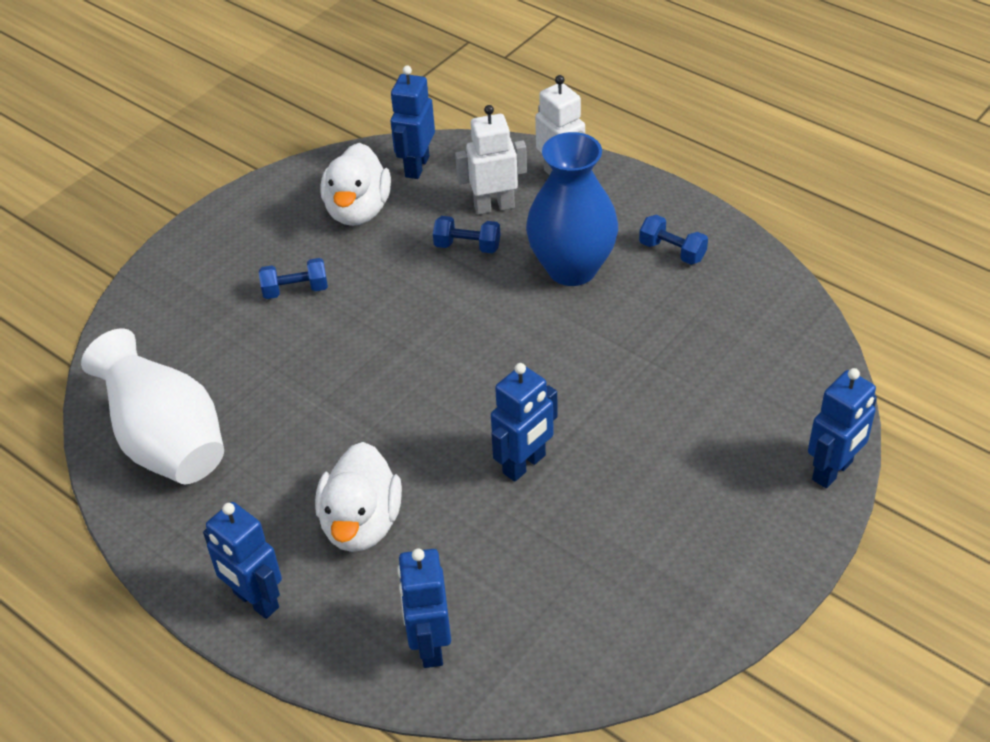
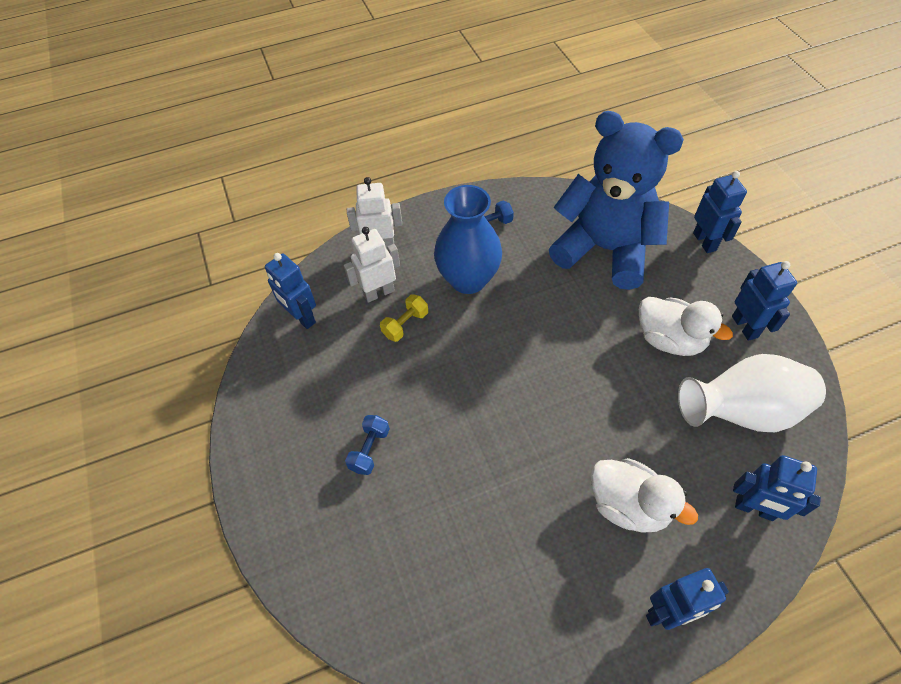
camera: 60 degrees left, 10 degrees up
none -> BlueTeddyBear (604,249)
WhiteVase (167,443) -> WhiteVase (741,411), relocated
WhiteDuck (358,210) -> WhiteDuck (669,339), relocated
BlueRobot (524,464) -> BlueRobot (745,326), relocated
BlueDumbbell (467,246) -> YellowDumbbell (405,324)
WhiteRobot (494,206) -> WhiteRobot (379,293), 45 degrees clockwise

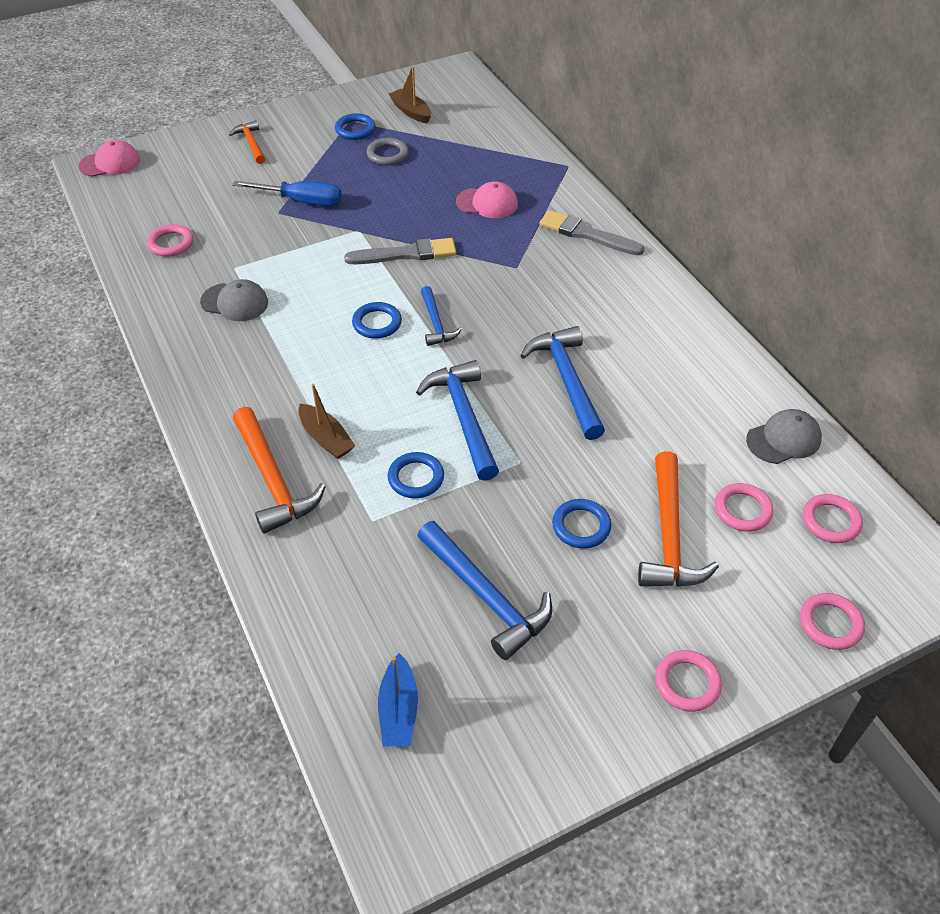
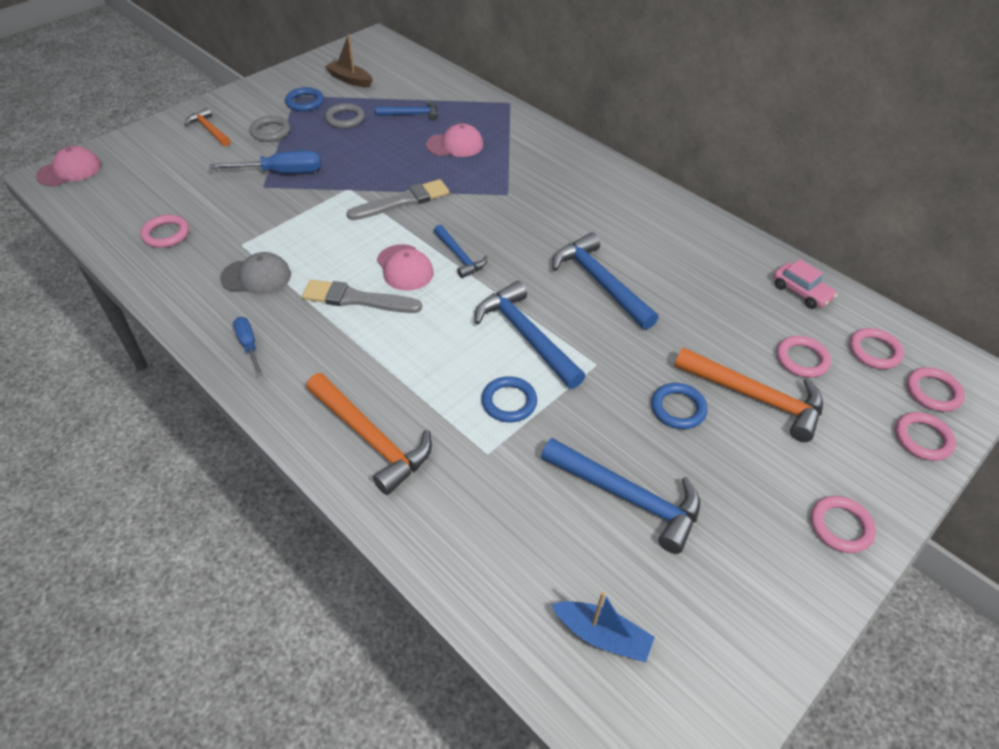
camera: 20 degrees left, 0 degrees up
BrownBoat (326,438) -> none
none -> BlueScrewdriver (249,345)
none -> GreyRing (270,132)
none -> BlueHammer (412,114)
none -> PinkRing (932,392)
GreyBrush (587,234) -> GreyBrush (357,299), relocated
BlueRing (377,323) -> PinkCap (405,268)
GreyCap (784,439) -> PinkCar (801,292)
BlueBoat (398,710) -> BlueBoat (602,635), 45 degrees counterclockwise
OrangeHammer (669,535) -> OrangeHammer (755,397), 45 degrees counterclockwise

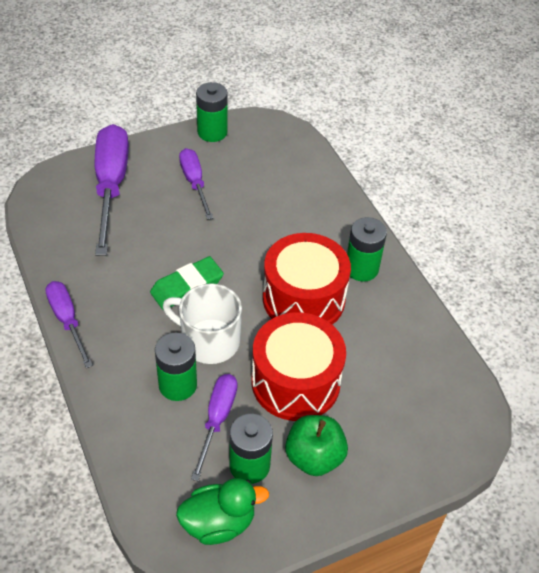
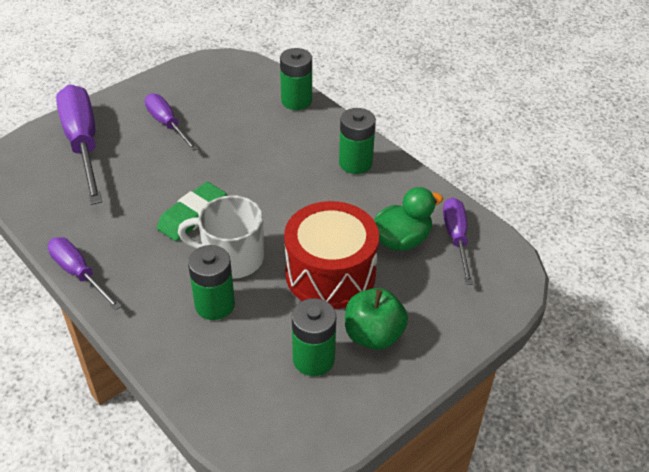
camera: 15 degrees left, 5 degrees down
RedDrum (303,298) -> none
GreenDuck (219,523) -> GreenDuck (401,240), relocated
PurpleScrewdriver (217,419) -> PurpleScrewdriver (456,238), relocated
GreenBattery (212,132) -> GreenBattery (296,101), relocated

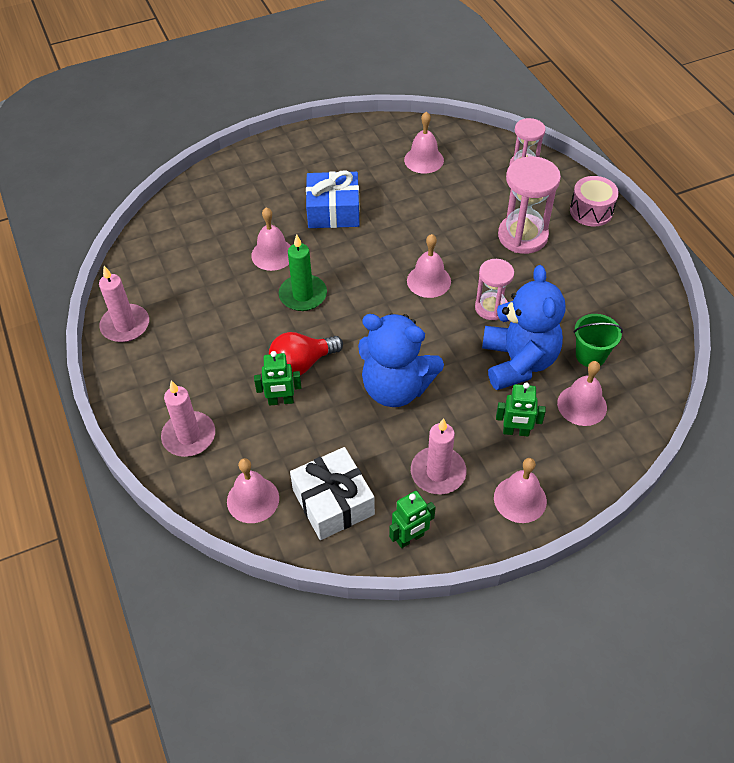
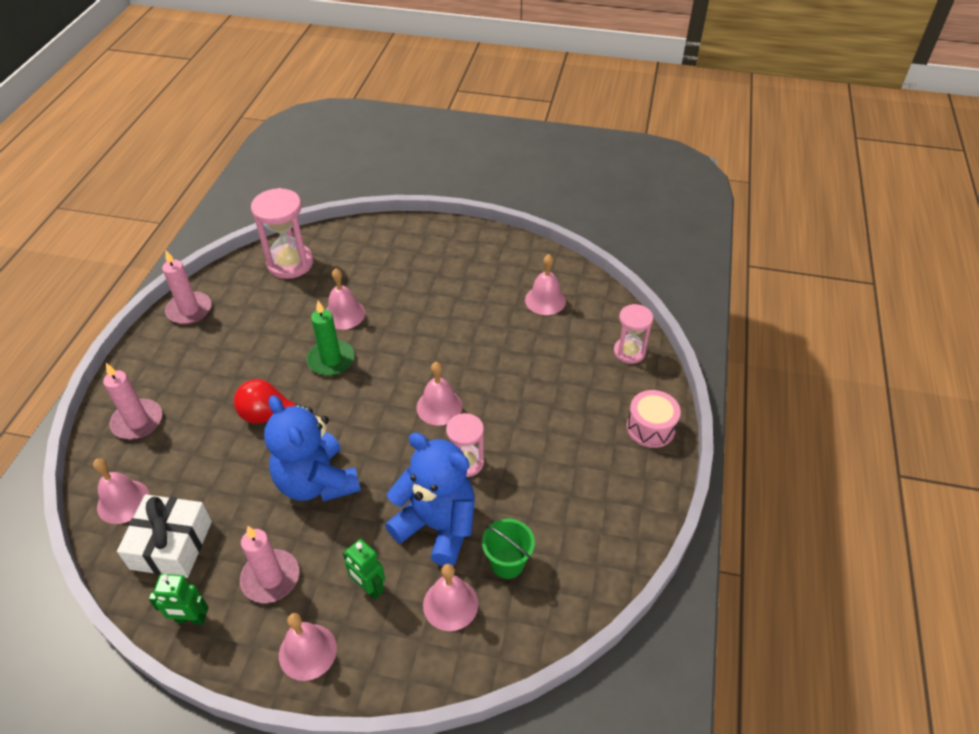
camera: 35 degrees right, 5 degrees down
GreenRobot (281,401) -> none
BlueGift (333,211) -> none
PinkHourglass (522,236) -> PinkHourglass (290,263), relocated
BlueTeddyBear (518,362) -> BlueTeddyBear (437,526), 90 degrees counterclockwise

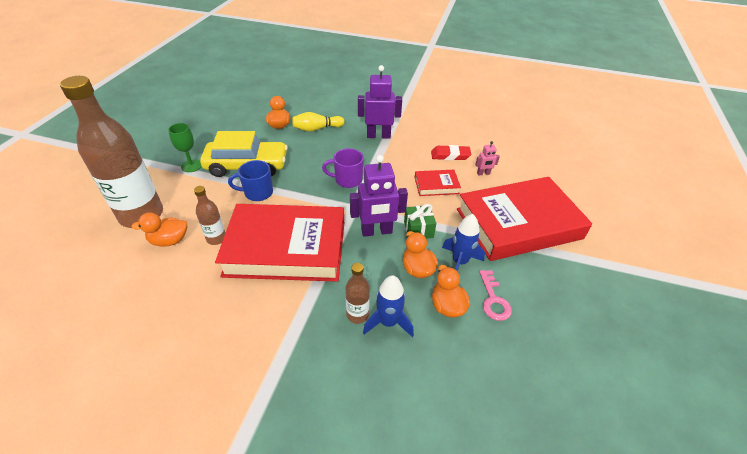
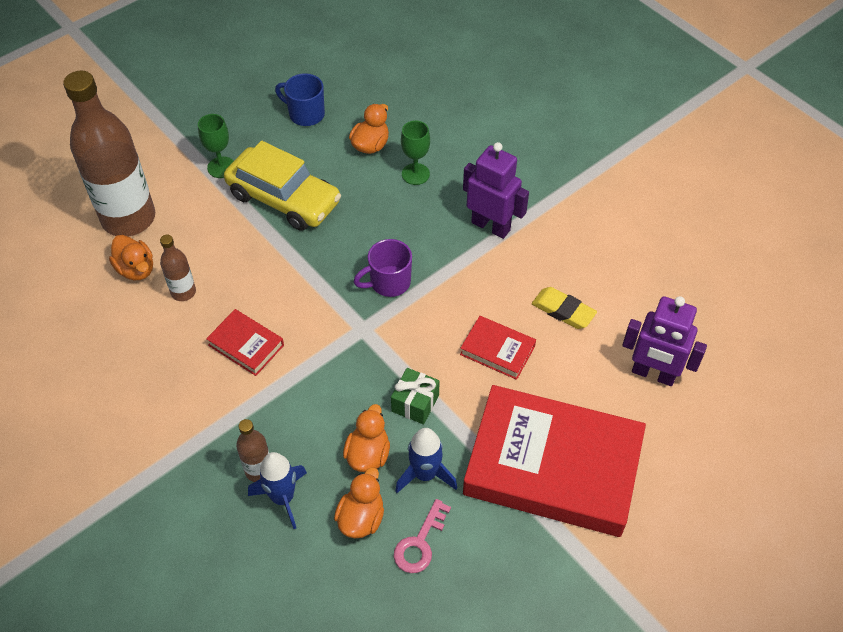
camera: 35 degrees right, 10 degrees up
PinkRobot (483,173) -> none
BlueMug (257,193) -> BlueMug (305,114), relocated
PurpleRobot (376,231) -> PurpleRobot (653,374), relocated
YellowBowlingPin (316,129) -> GreenGoblet (415,174)
RedEraser (450,155) -> YellowEraser (563,311)
OrangeDuck (169,241) -> OrangeDuck (136,269), 150 degrees counterclockwise
PurpleMug (347,180) -> PurpleMug (389,282), 60 degrees counterclockwise
RedBook (286,248) -> RedBook (246,345), x0.43

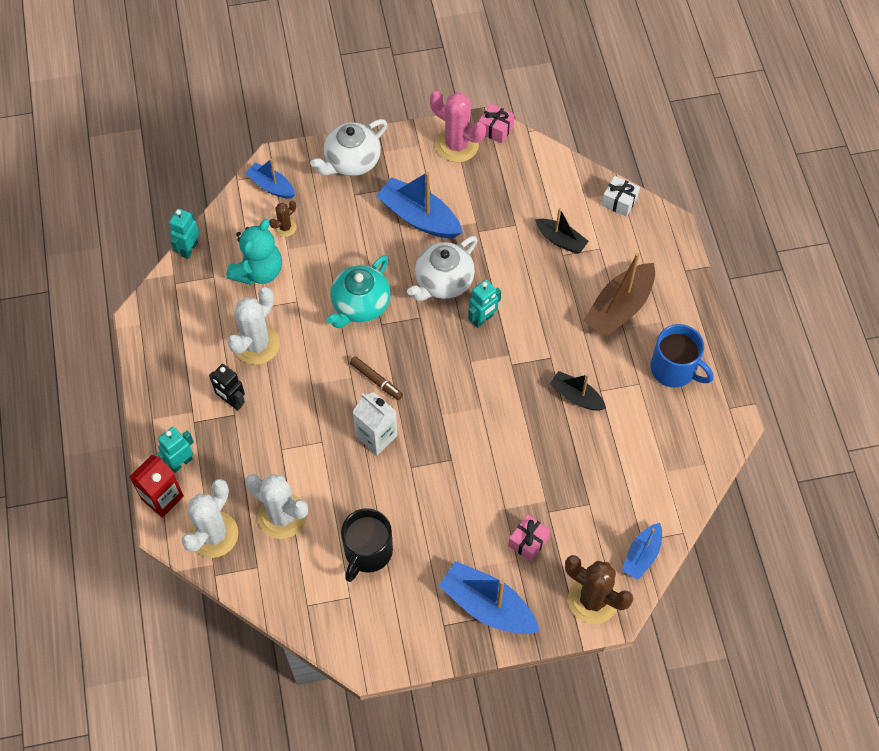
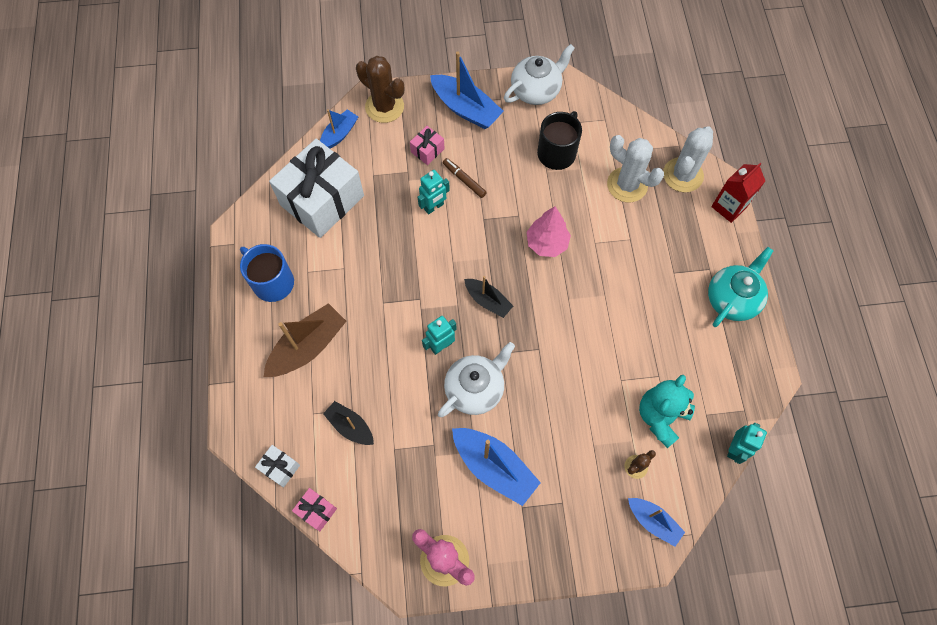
camera: 175 degrees left, 5 degrees up
BlackRobot (232,401) -> none
WhiteCactus (257,344) -> none
none -> WhiteGift (322,200)
TurquoiseRobot (180,462) -> TurquoiseRobot (434,207), relocated
WhiteTeapot (351,161) -> WhiteTeapot (536,90), relocated
TurquoiseTeapot (360,305) -> TurquoiseTeapot (732,299), relocated
BrownMarker (376,380) -> BrownMarker (464,180), relocated
PinkGift (495,129) -> PinkGift (316,511), relocated
BlackBoat (576,396) -> BlackBoat (488,301), relocated
WhiteCarton (376,436) -> PinkTree (547,243)

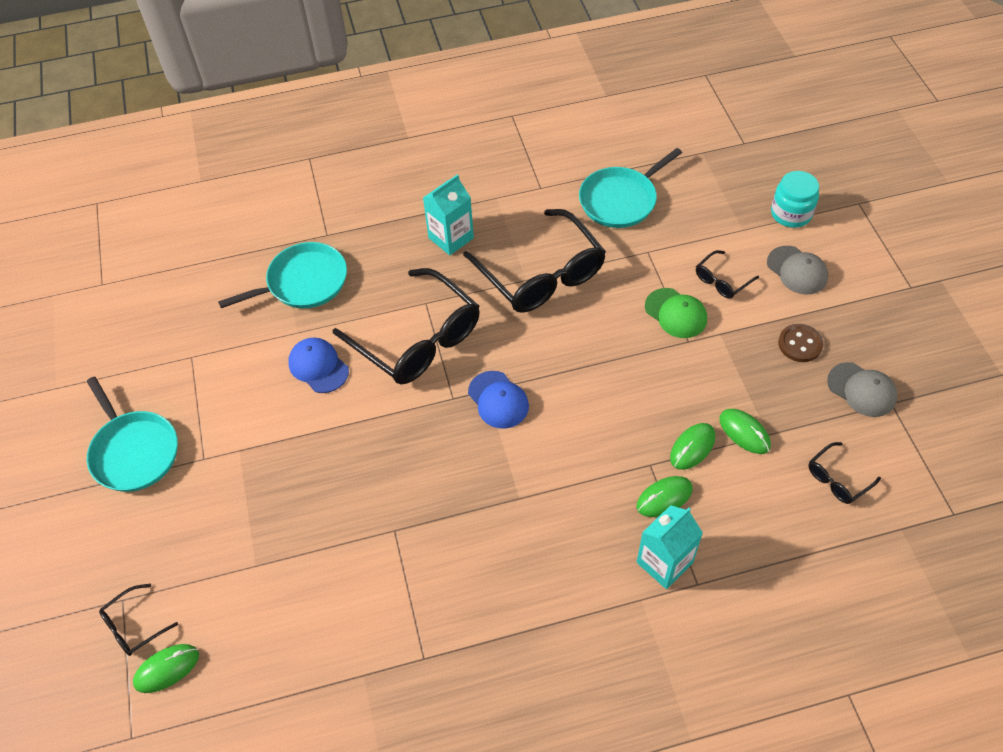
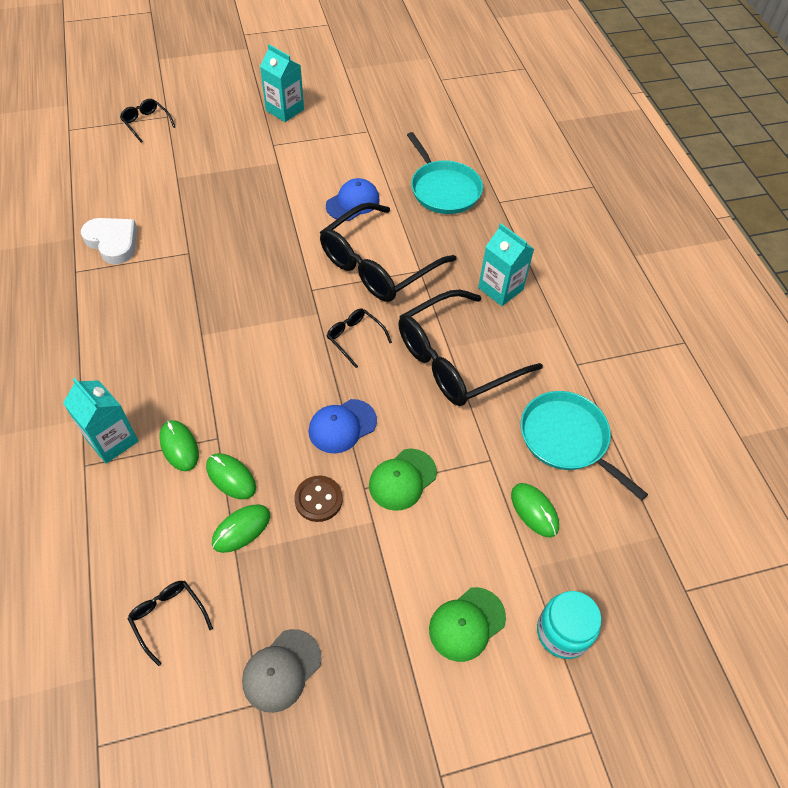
camera: 85 degrees right, 0 degrees up
none -> WhiteHeart (113,242)
GreenMouse (167,669) -> GreenMouse (534,511), relocated
BlueCap (498,400) -> BlueCap (342,426), relocated
BlackGlasses (721,280) -> BlackGlasses (355,338), relocated
BrownButton (800,344) -> BrownButton (318,499), relocated
TurquoisePan (134,451) -> TurquoiseCarton (285,110)
GreyCap (797,270) -> GreenCap (467,624)

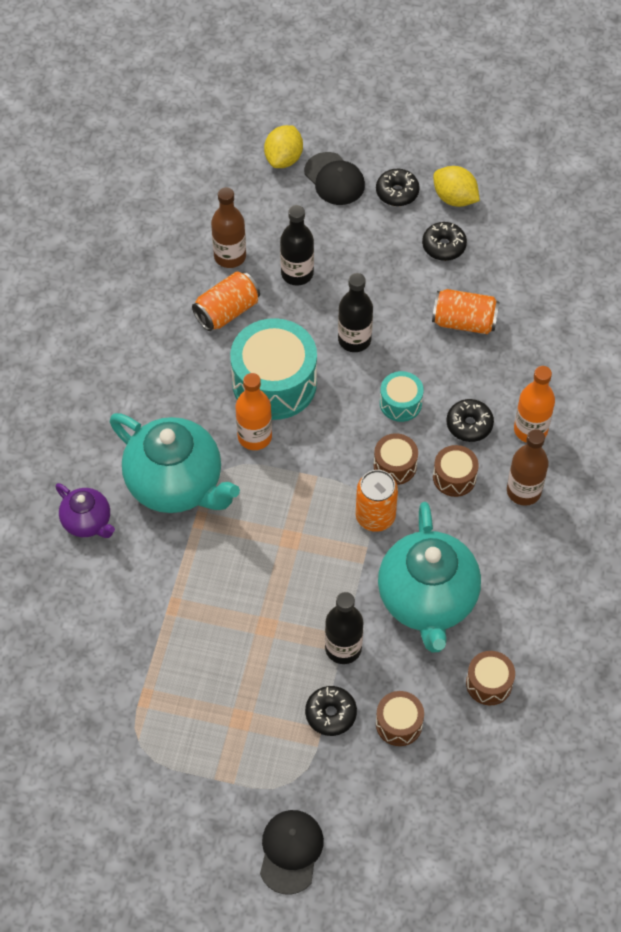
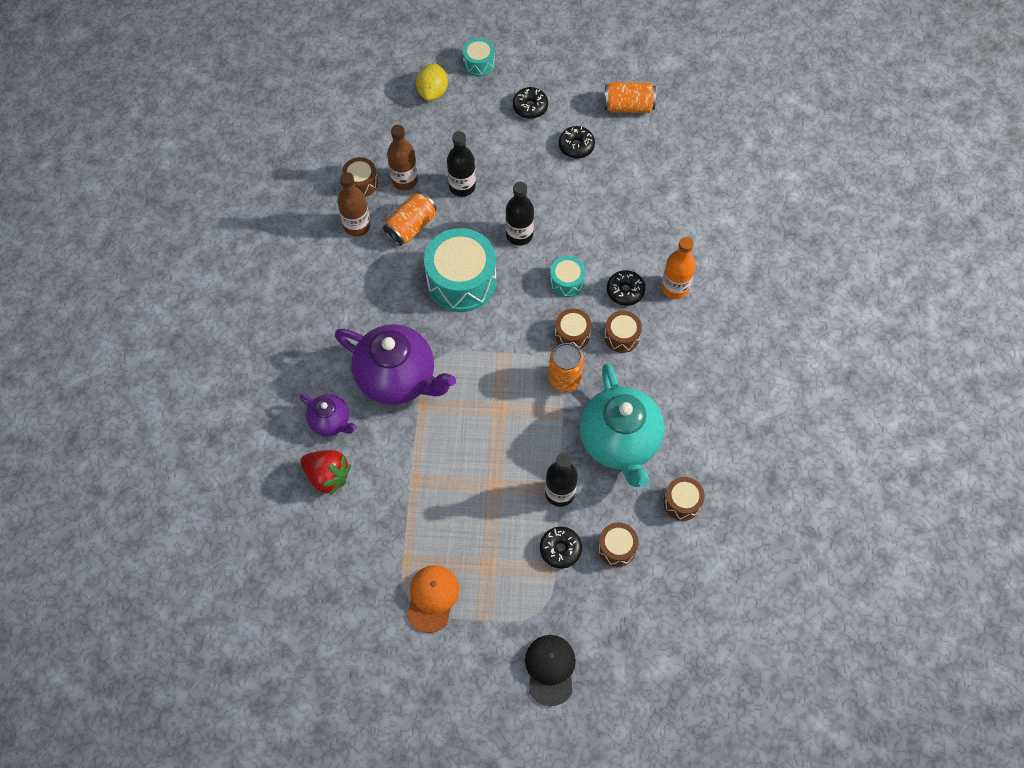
camera: 10 degrees left, 5 degrees up
OrangeBottle (254,437) -> none
BlackCap (334,179) -> none
YellowLemon (454,198) -> none
none -> RedStrawberry (327,476)
none -> BrownDrum (361,183)
none -> OrangeCap (432,598)
none -> TurquoiseDrum (479,63)
OrangeCan (464,322) -> OrangeCan (628,106), relocated
BrownBottle (523,491) -> BrownBottle (357,226), relocated
TurquoiseTeapot (176,484) -> PurpleTeapot (397,378)

